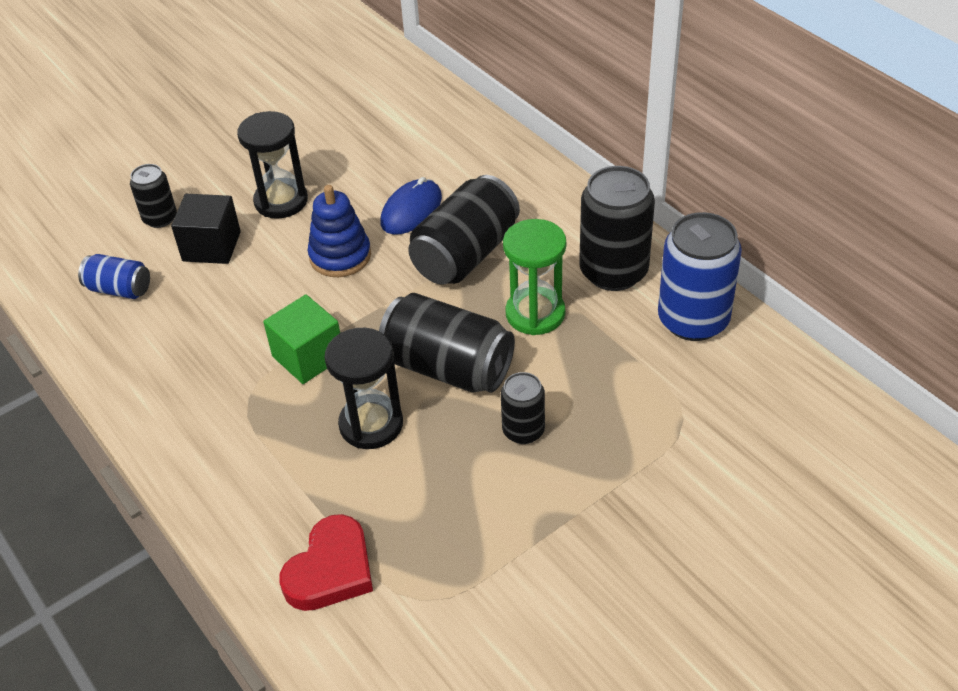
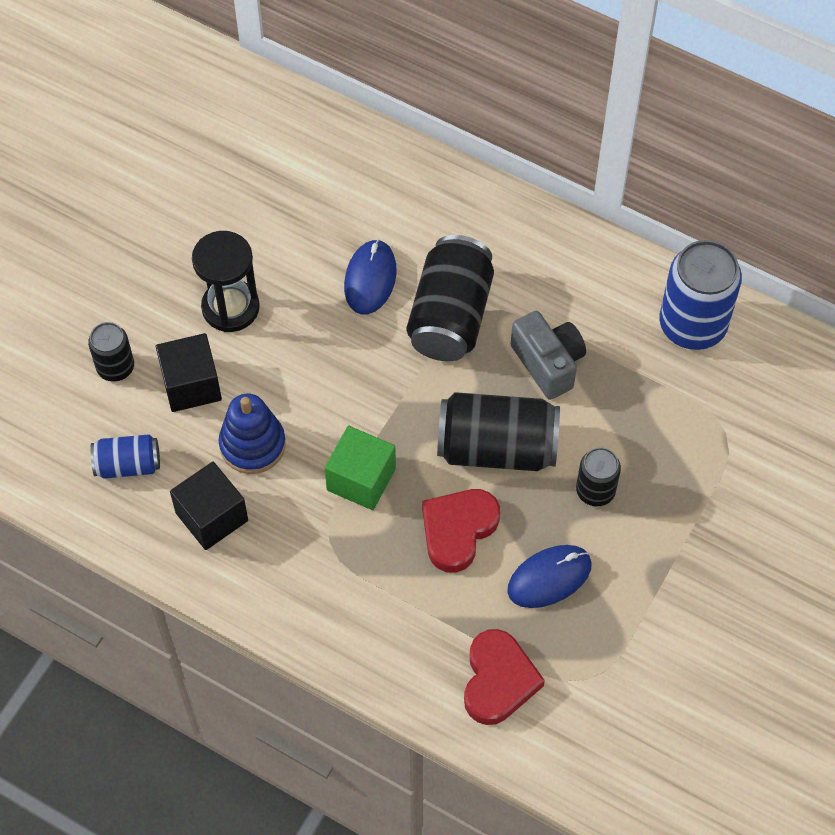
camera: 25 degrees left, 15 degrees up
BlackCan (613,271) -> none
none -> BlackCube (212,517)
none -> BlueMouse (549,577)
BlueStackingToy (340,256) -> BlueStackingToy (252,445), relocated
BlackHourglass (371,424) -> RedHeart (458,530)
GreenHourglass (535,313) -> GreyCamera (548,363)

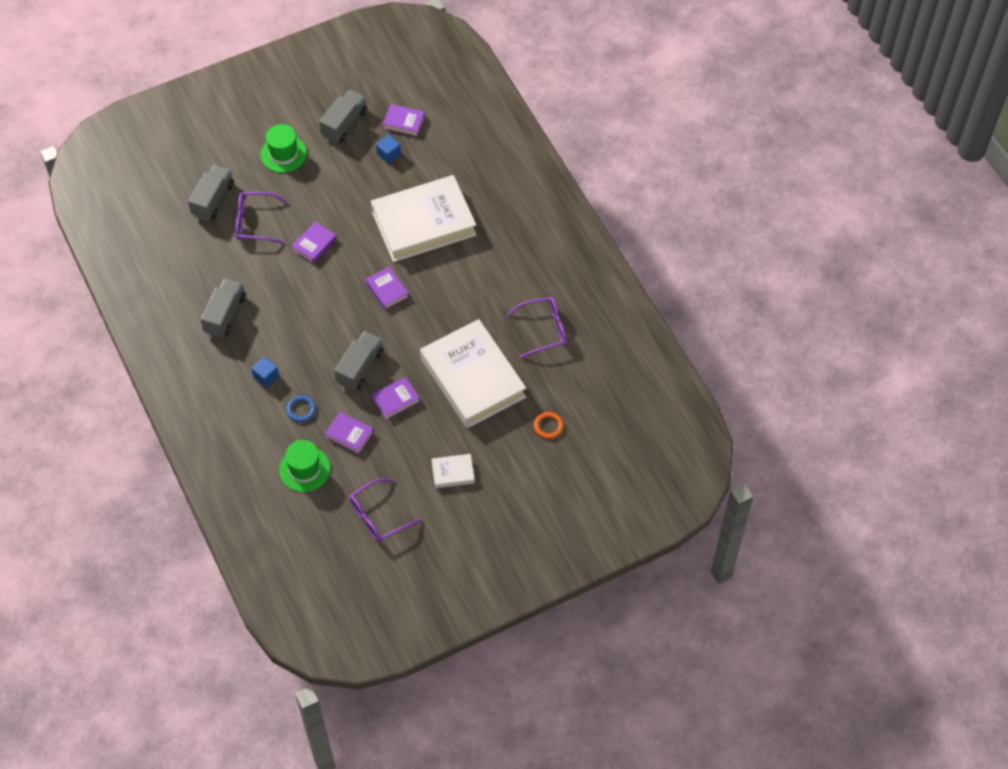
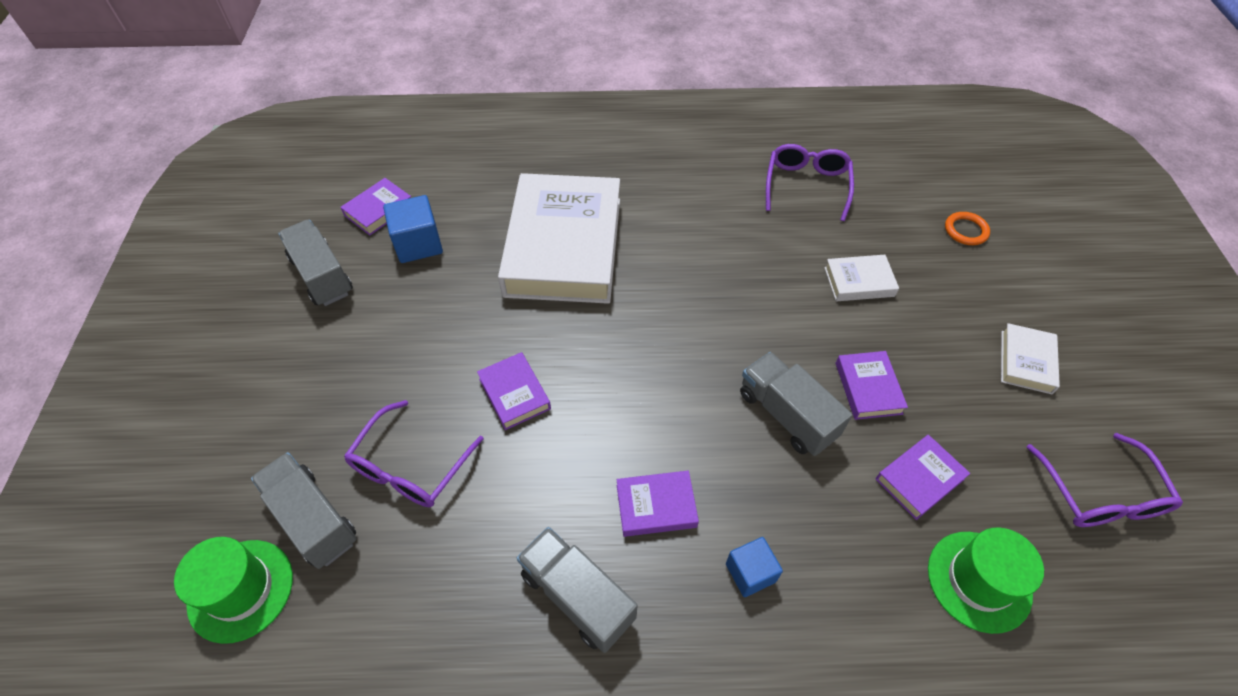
camera: 65 degrees left, 5 degrees down
BlueRing (301,410) -> none
GreenHat (283,154) -> GreenHat (241,590), relocated
PurpleBook (387,290) -> PurpleBook (656,506), relocated
BlueCube (389,154) -> BlueCube (418,244), x1.51
WhiteBook (473,378) -> WhiteBook (859,282), x0.42

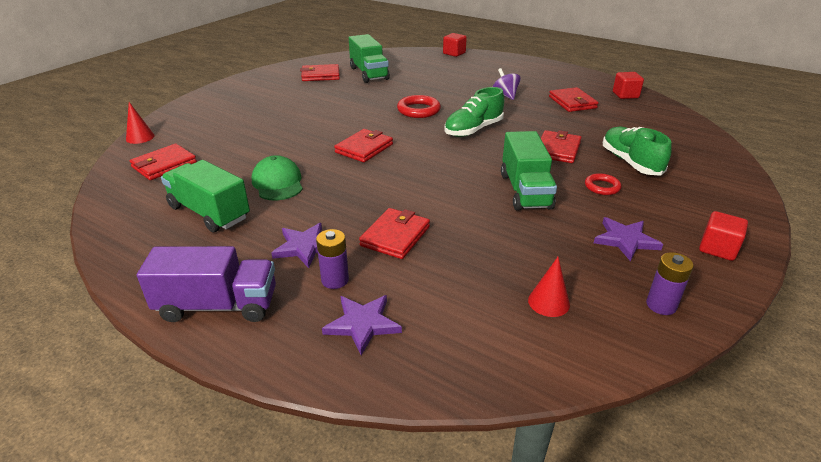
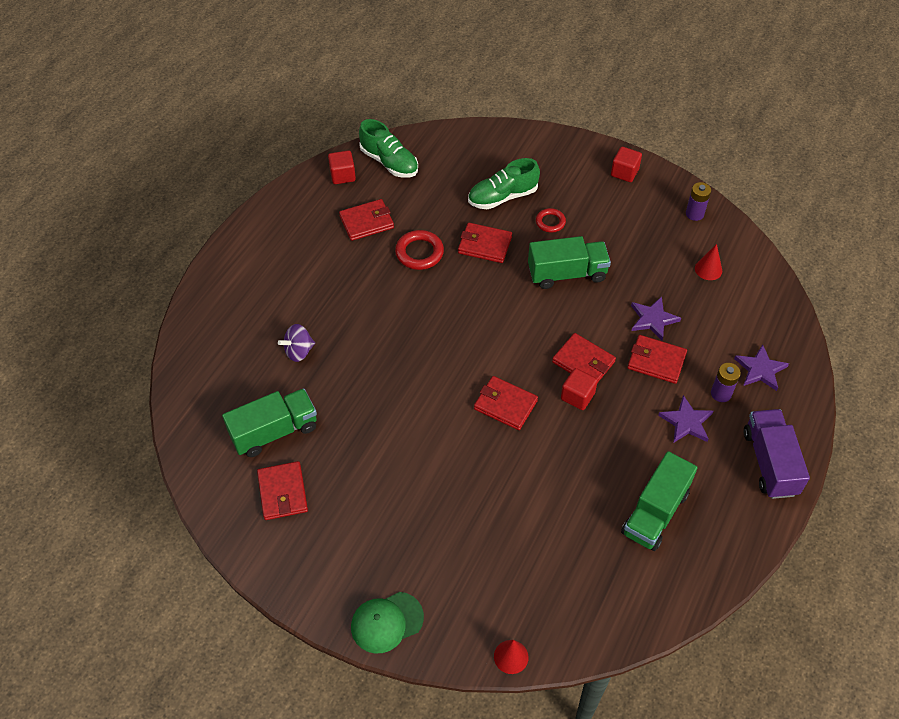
camera: 95 degrees left, 20 degrees up
RedWallet (164,165) -> RedWallet (583,362), relocated
GreenCap (278,183) -> GreenCap (386,622), relocated
RedRing (418,110) -> RedRing (419,253), relocated
RedCube (454,53) -> RedCube (577,396), relocated
GreenShoe (473,130) -> GreenShoe (389,162), relocated
PurpleSpinningTop (505,96) -> PurpleSpinningTop (299,351), relocated
PurpleStar (625,240) -> PurpleStar (653,319), relocated

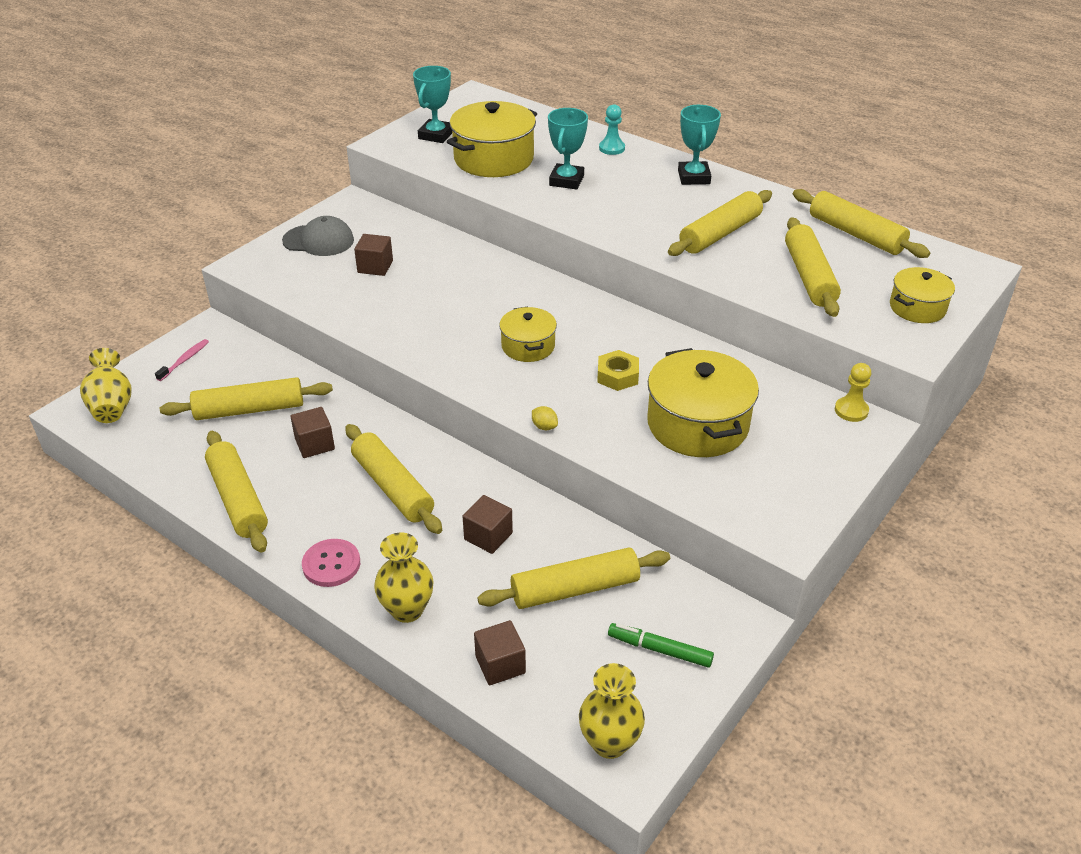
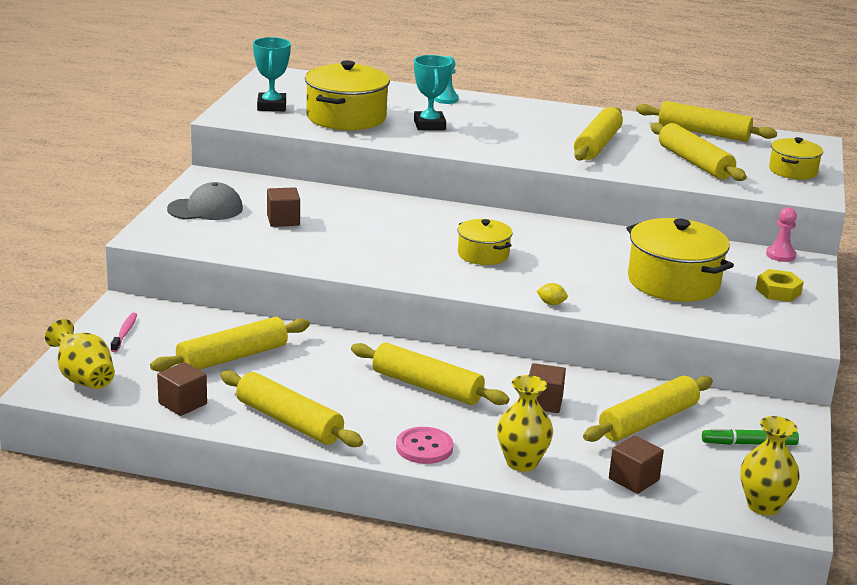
camera: 25 degrees left, 15 degrees down
TurquoiseTrophy (694,177) -> none
BrownCube (315,444) -> BrownCube (182,403), relocated
YellowNut (617,376) -> YellowNut (778,291), relocated
YellowPawn (851,410) -> PinkPawn (780,255)

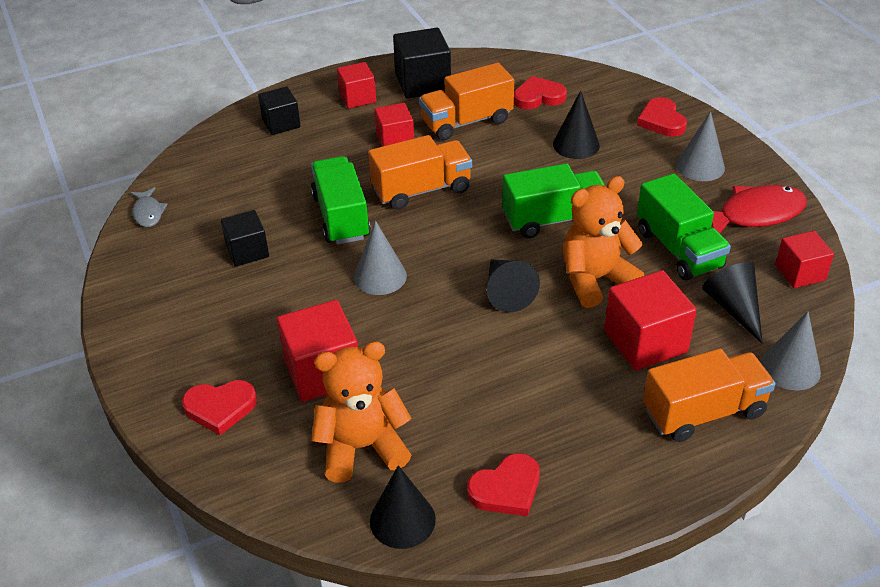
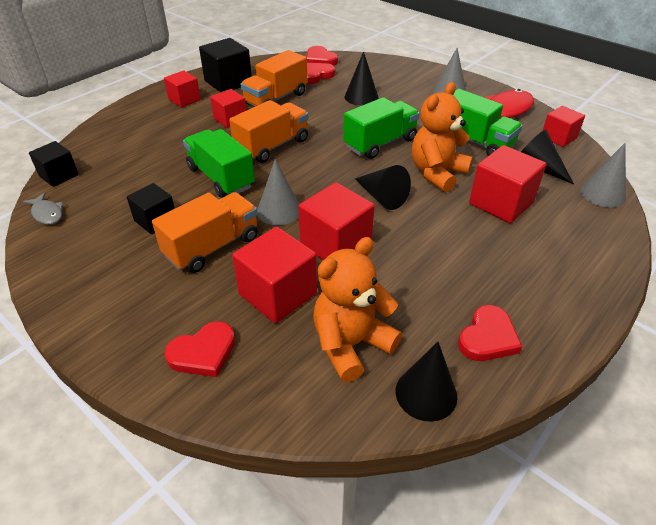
camera: 25 degrees left, 0 degrees up
none -> RedCube (335,244)
BlackCube (281,123) -> BlackCube (59,175), relocated
RedHeart (661,121) -> RedHeart (320,59), relocated
OrangeTruck (703,412) -> OrangeTruck (212,247), relocated

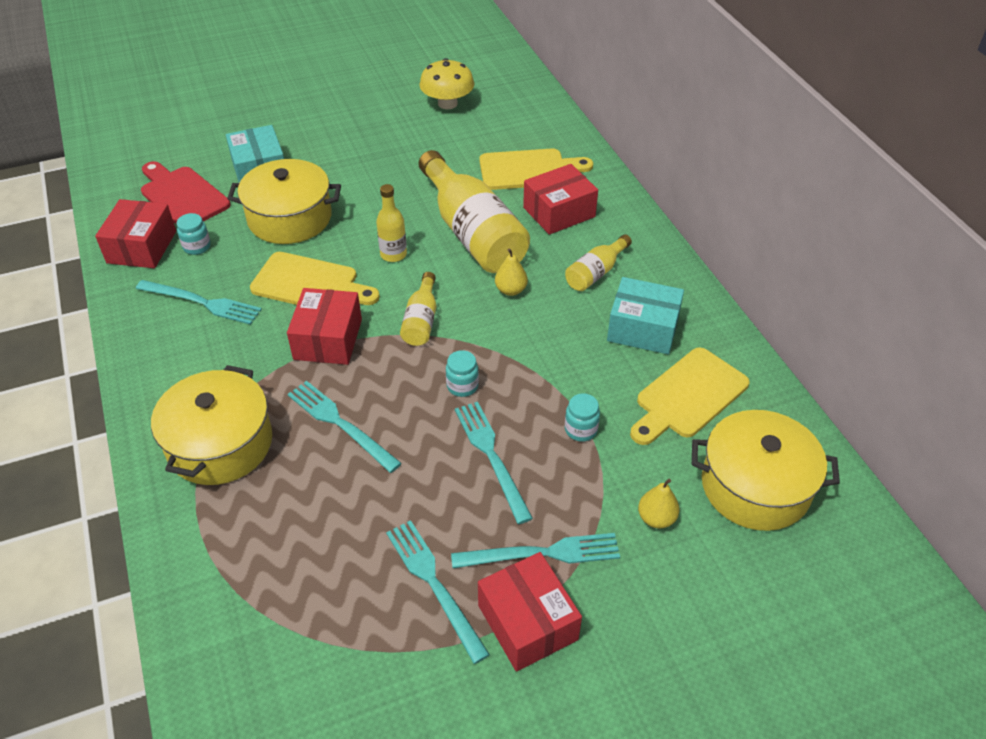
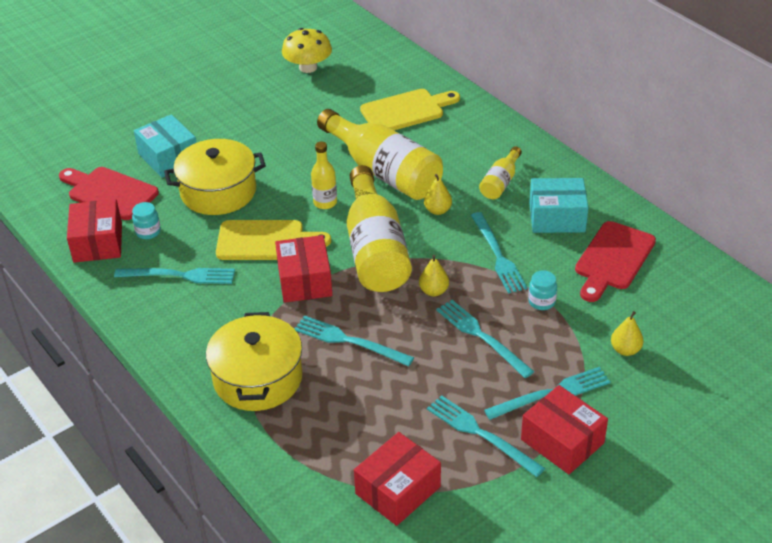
camera: 15 degrees left, 5 degrees down
YellowPot (755,486) -> none
none -> TurquoiseFork (498,255)
RedBox (559,212) -> RedBox (398,490), relocated
TurquoiseJar (462,386) -> YellowPear (433,291)
YellowCuttingBoard (688,396) -> RedCuttingBoard (613,259)
YellowBottle (421,320) -> YellowBottle (375,249), x2.08

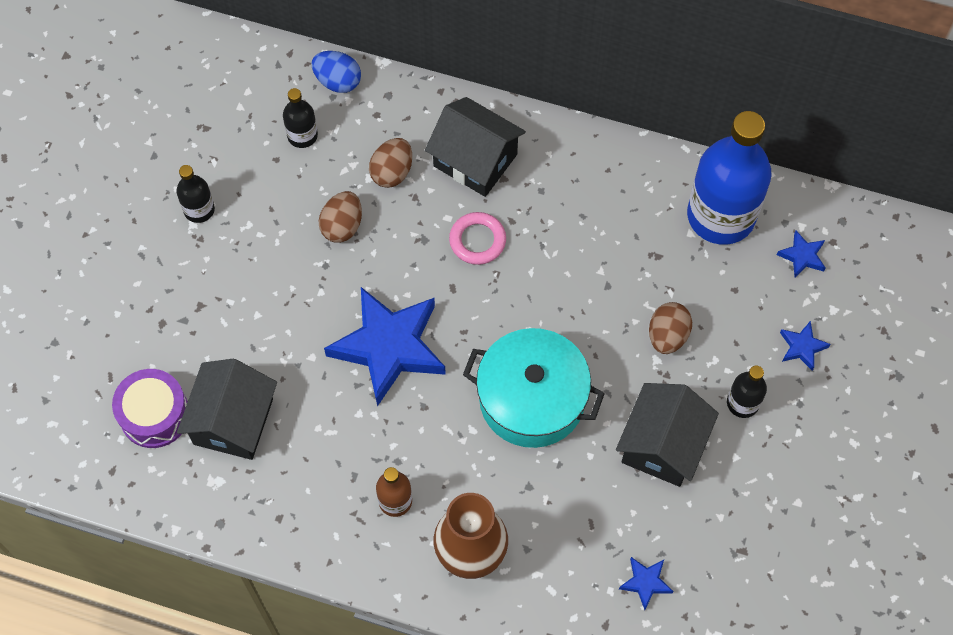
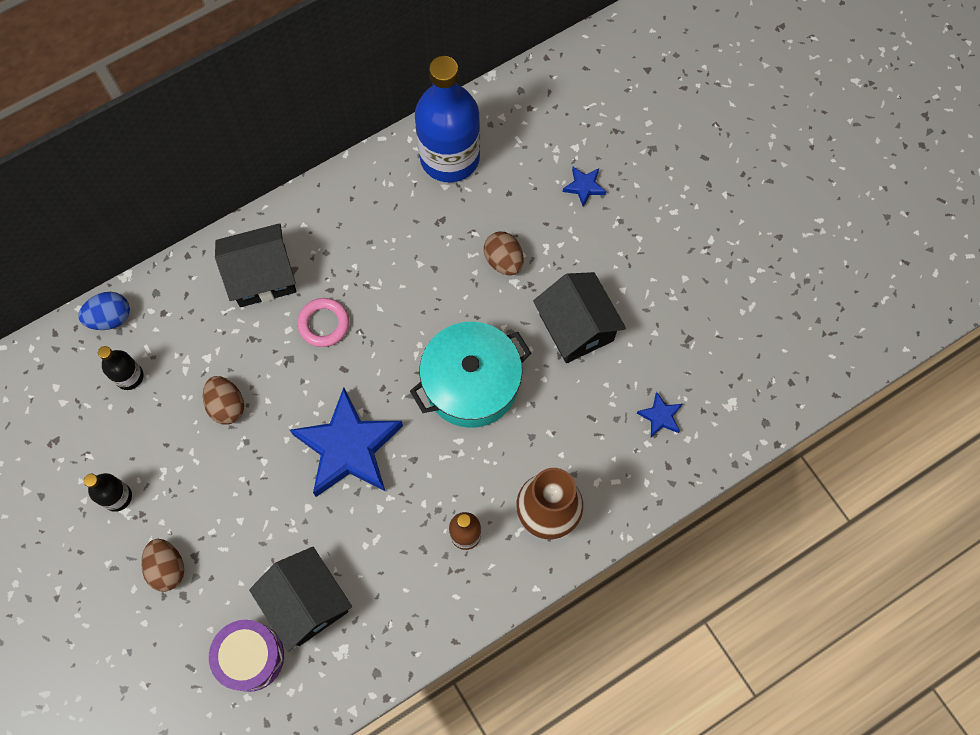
camera: 50 degrees left, 5 degrees up
BlackBottle (742,403) -> none
BlueStar (802,256) -> none
BrownEgg (392,172) -> BrownEgg (167,568), relocated

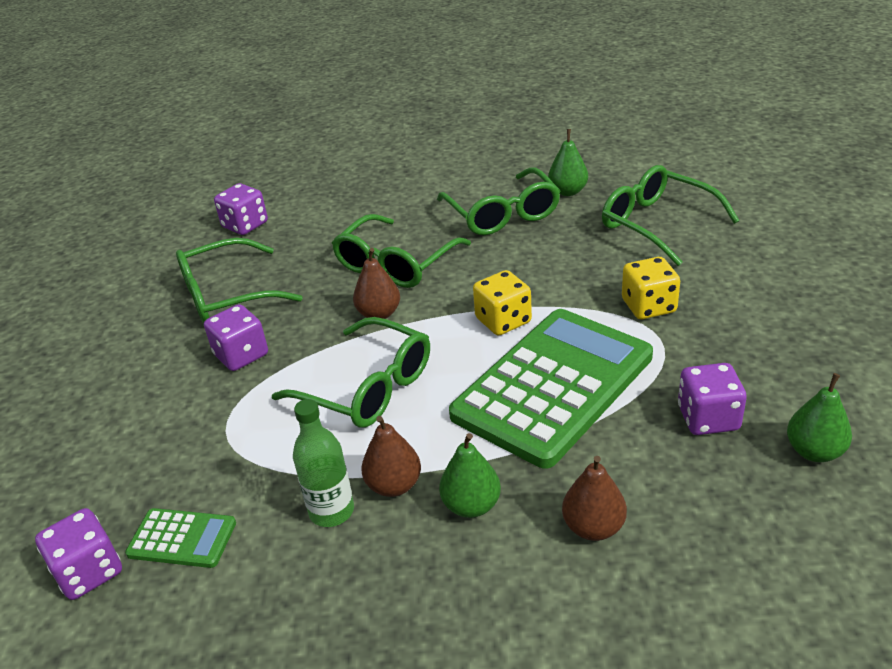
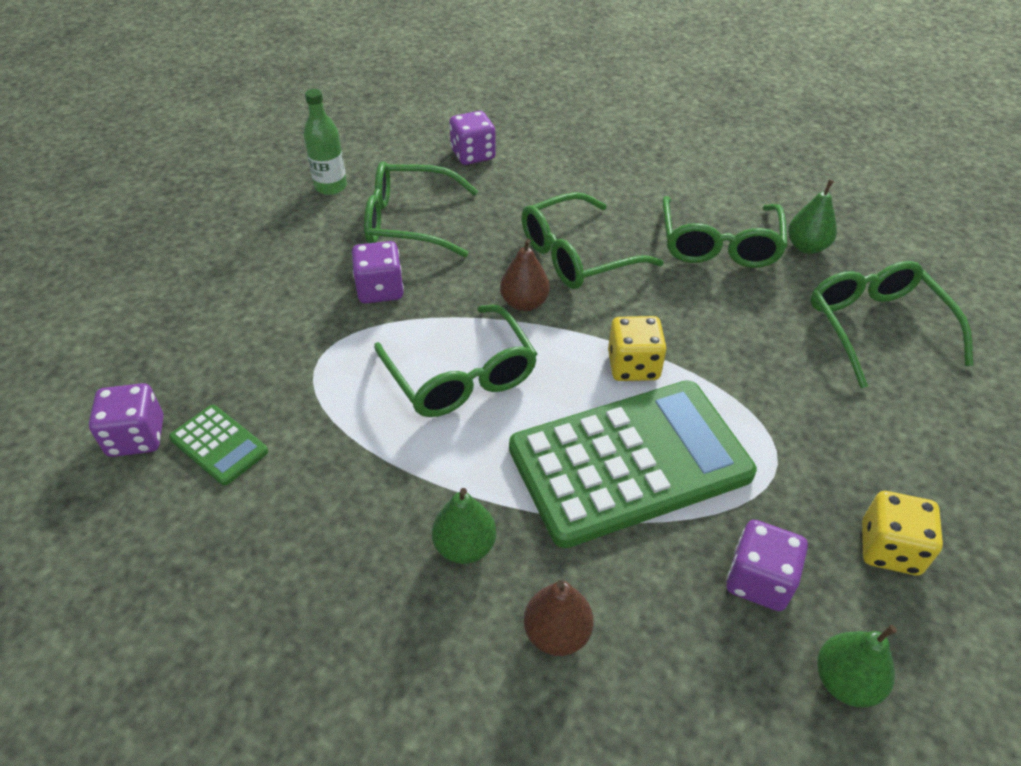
camera: 25 degrees right, 10 degrees up
BrownPear (394,485) -> none
GreenBottle (331,511) -> GreenBottle (331,187), relocated
YellowDice (648,306) -> YellowDice (889,549), relocated

